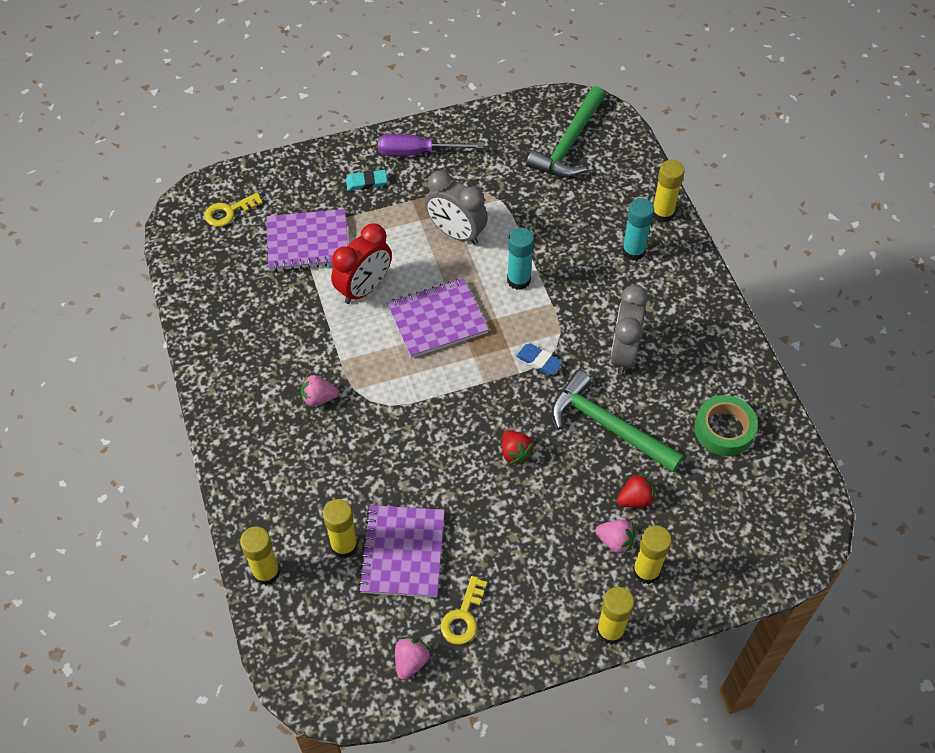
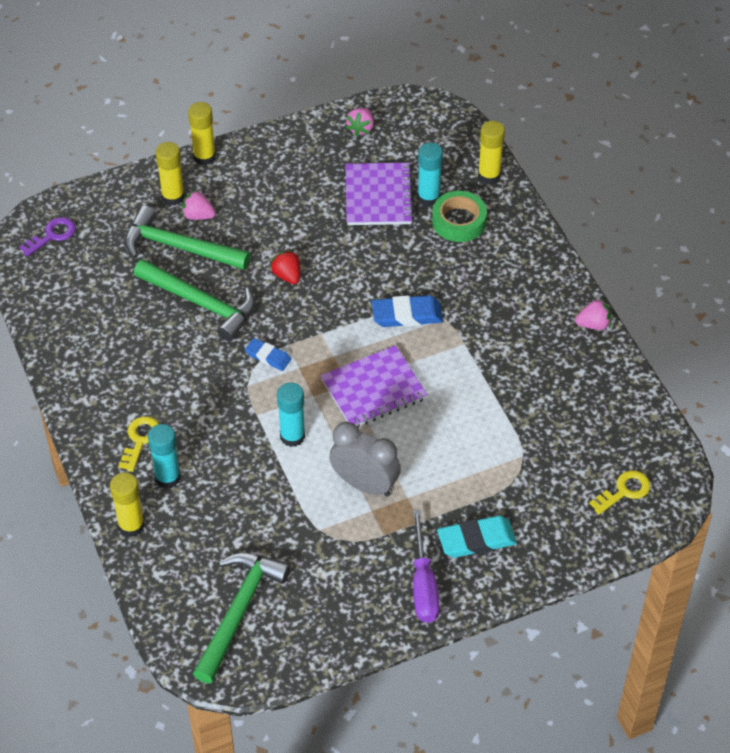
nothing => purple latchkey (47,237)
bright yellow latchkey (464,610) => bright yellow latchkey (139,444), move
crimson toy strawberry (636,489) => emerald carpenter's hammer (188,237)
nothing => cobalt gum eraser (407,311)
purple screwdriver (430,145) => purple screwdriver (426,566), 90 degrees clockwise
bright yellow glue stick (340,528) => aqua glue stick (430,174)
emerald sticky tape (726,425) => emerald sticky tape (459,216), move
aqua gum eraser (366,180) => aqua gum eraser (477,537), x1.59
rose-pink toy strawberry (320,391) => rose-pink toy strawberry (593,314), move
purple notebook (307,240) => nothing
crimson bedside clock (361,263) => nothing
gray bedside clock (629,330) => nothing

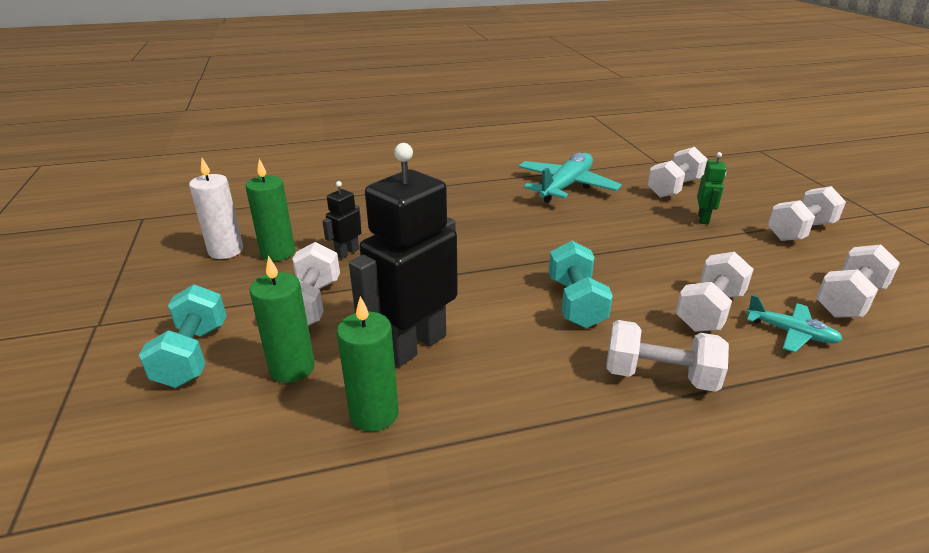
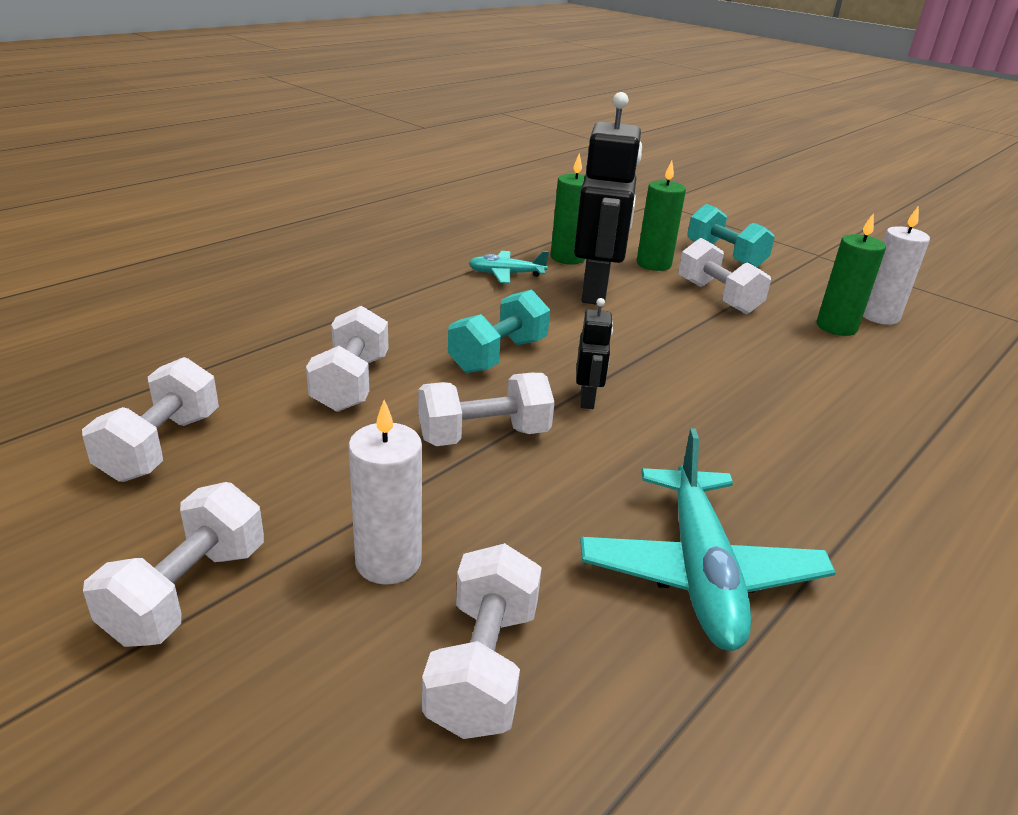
emerald robot figure (711,188) => snow-white candle (385,492)
snow-white hand weight (668,356) => snow-white hand weight (486,409), move
aqua hand weight (581,284) => aqua hand weight (499,331), 75 degrees clockwise
aqua aeroplane (794,324) => aqua aeroplane (509,267), move
ebony robot figure (342,220) => ebony robot figure (594,353), move

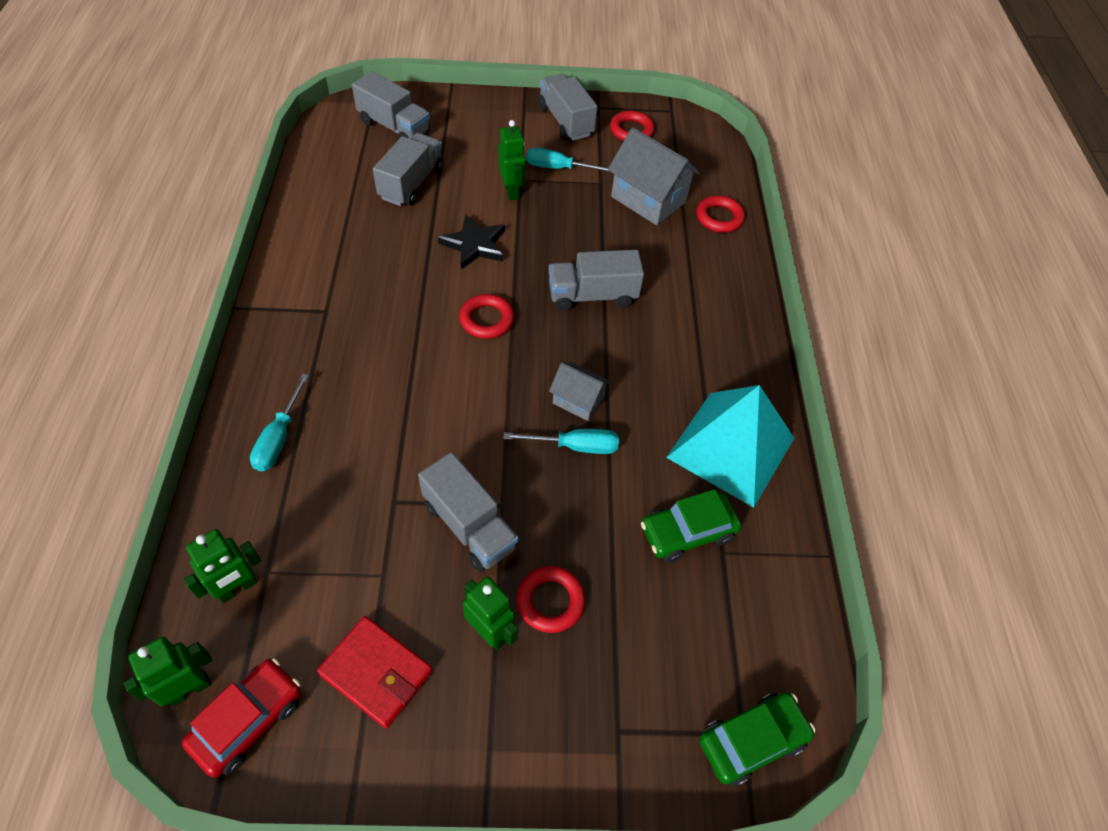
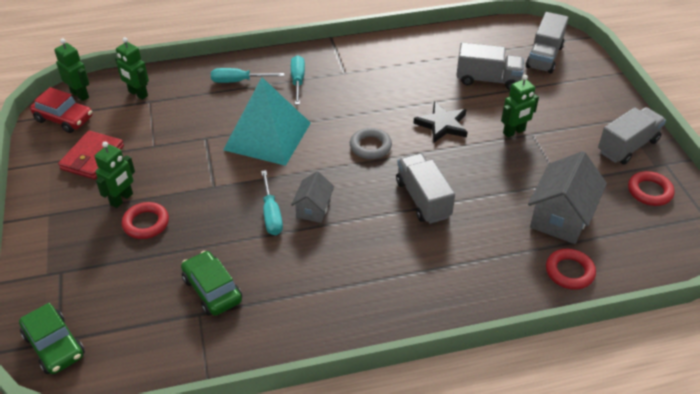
aqua pyramid (730,446) => aqua pyramid (267,121), move
aqua screwdriver (568,159) => aqua screwdriver (298,80), move
crimson hoop (486,316) => gray hoop (371,143)
gray lorry (468,512) => nothing

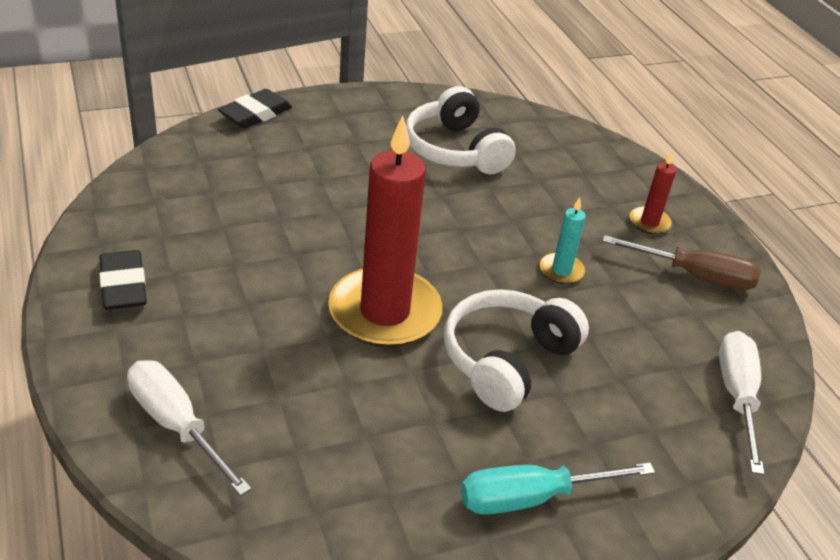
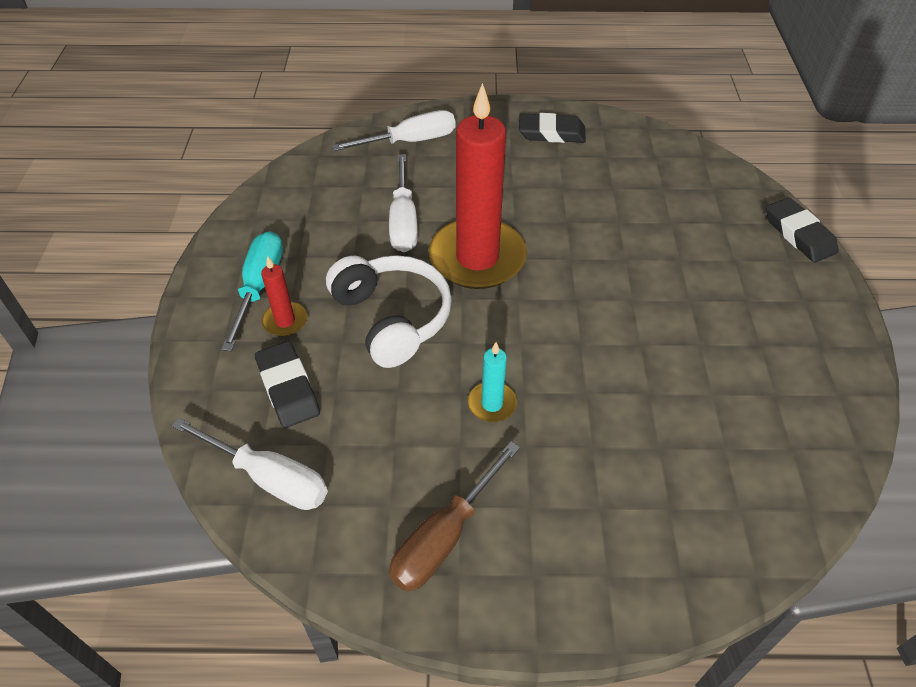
nothing => ebony gum eraser (287,384)
crimson candle (653,193) => crimson candle (284,296), move
nothing => snow-white screwdriver (403,203)
snow-white over-ear headphones (461,130) => nothing

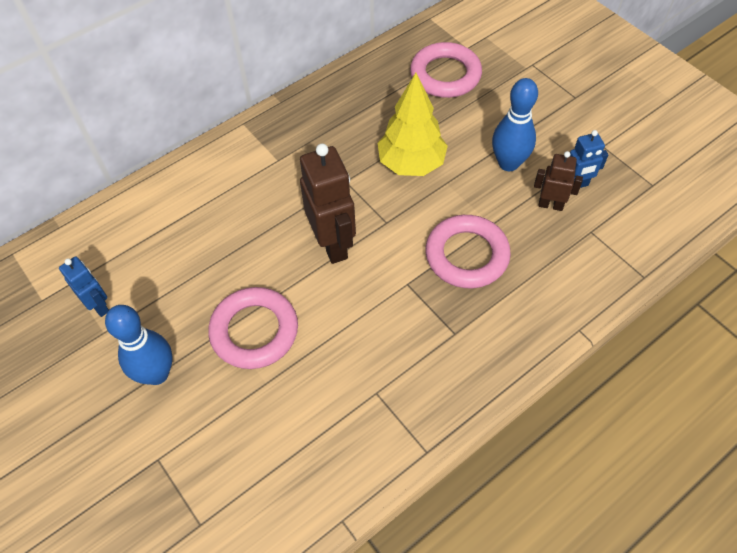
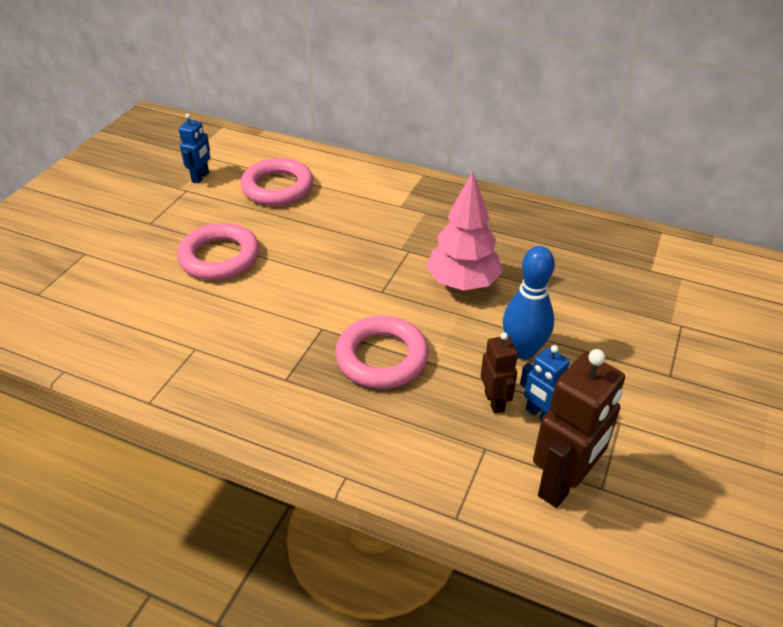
rose-pink hoop (446,70) => rose-pink hoop (276,182), move
bright yellow fir tree (412,124) => rose-pink fir tree (464,231)
dark brown robot figure (328,204) => dark brown robot figure (579,428), move
cobalt tenpin (138,345) => nothing

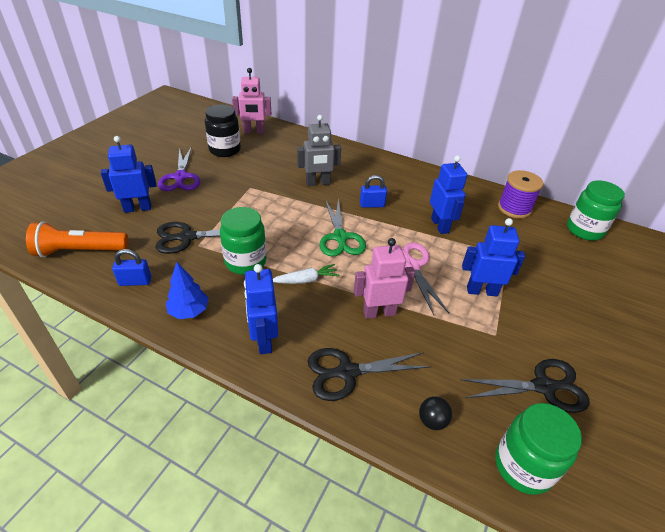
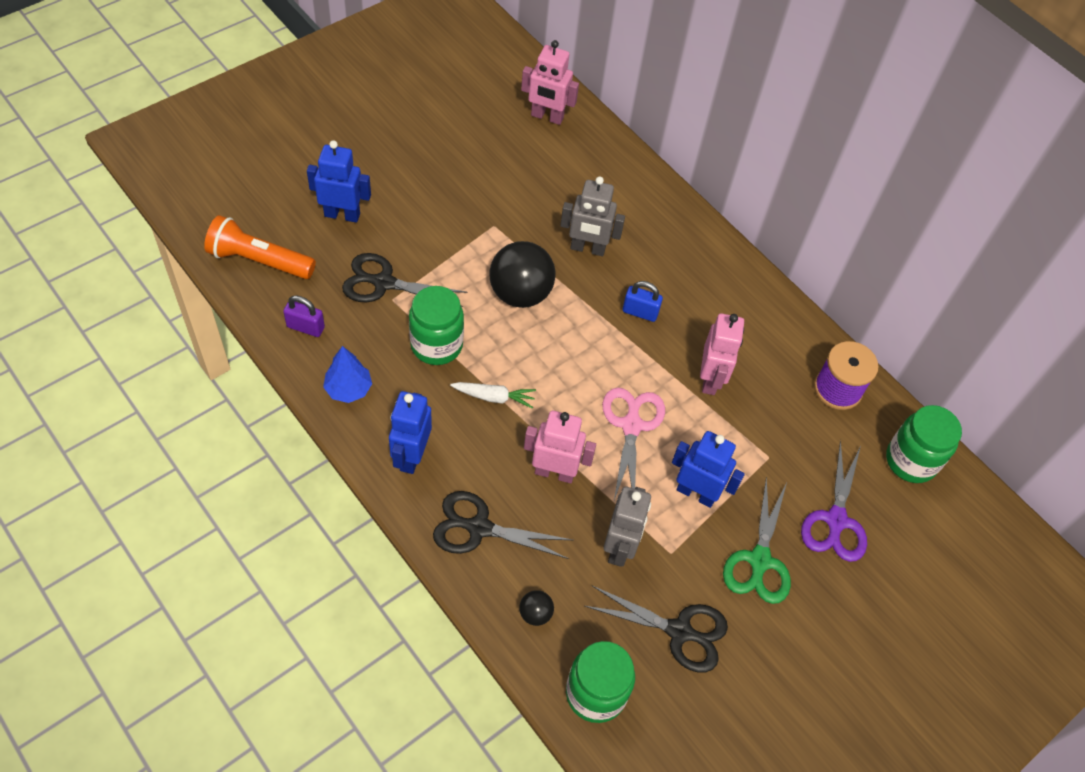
cobalt small lock (131,267) => purple small lock (304,316)
nothing => ebony ball (523,274)
nothing => gray robot figure (627,527)
cobalt robot figure (448,194) => rose-pink robot figure (722,354)
emerald shears (342,227) => emerald shears (757,540), move
purple shears (179,168) => purple shears (834,501), move
ebony jam jar (223,130) => nothing

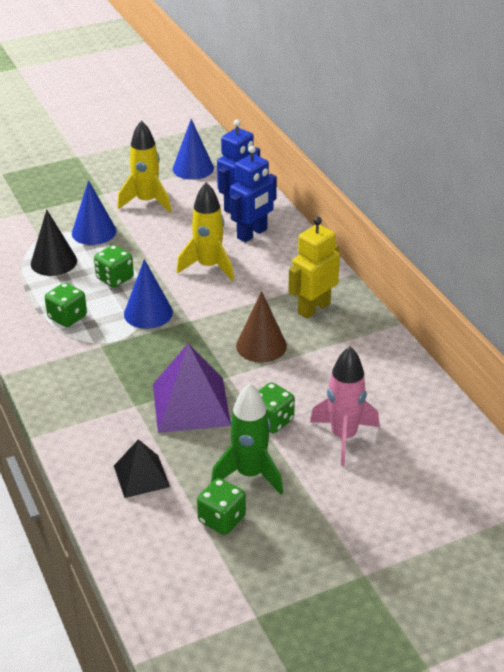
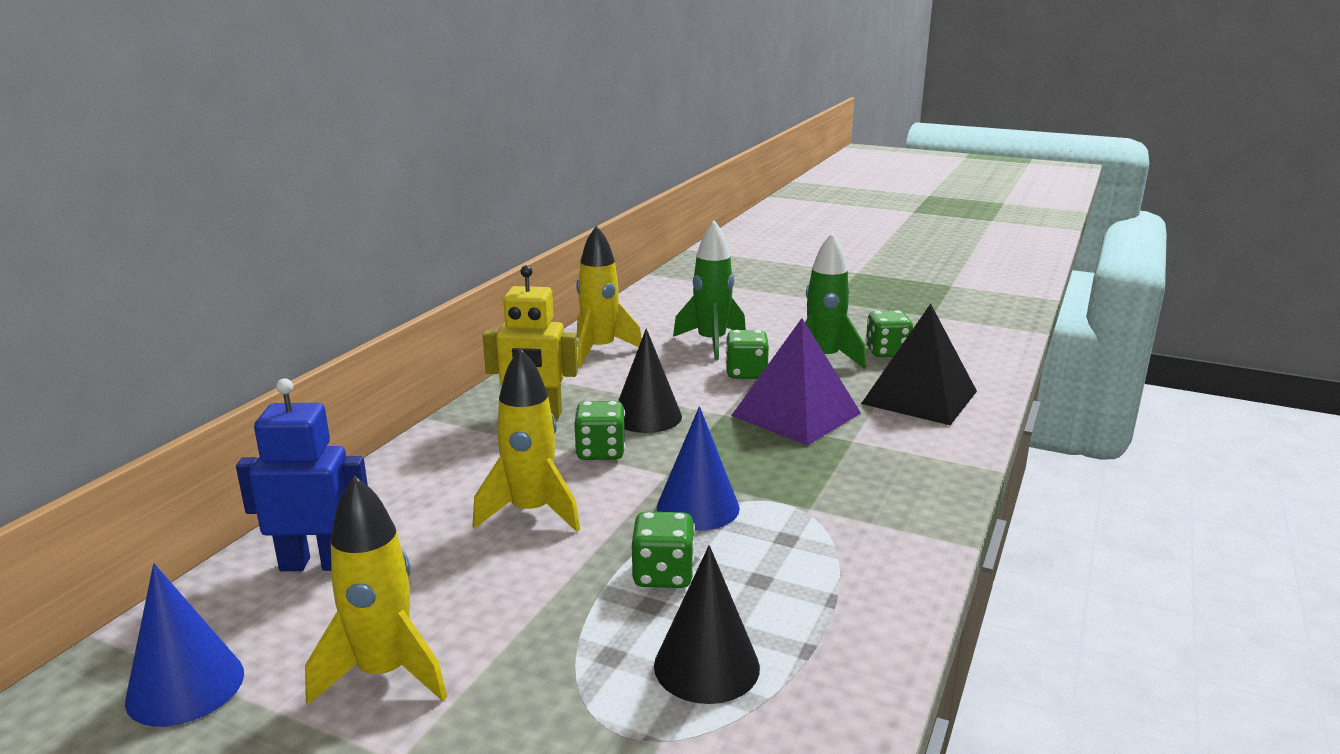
emerald game die (66,305) => emerald game die (599,430), move
nothing => bright yellow toy rocket (609,295)
dark brown solid cone (261,327) => ebony solid cone (650,381)
rose-pink toy rocket (344,406) => emerald toy rocket (709,290)
ebony pyramid (142,468) => ebony pyramid (919,364), x1.65
cobalt solid cone (94,212) => nothing
cobalt robot figure (253,194) => nothing

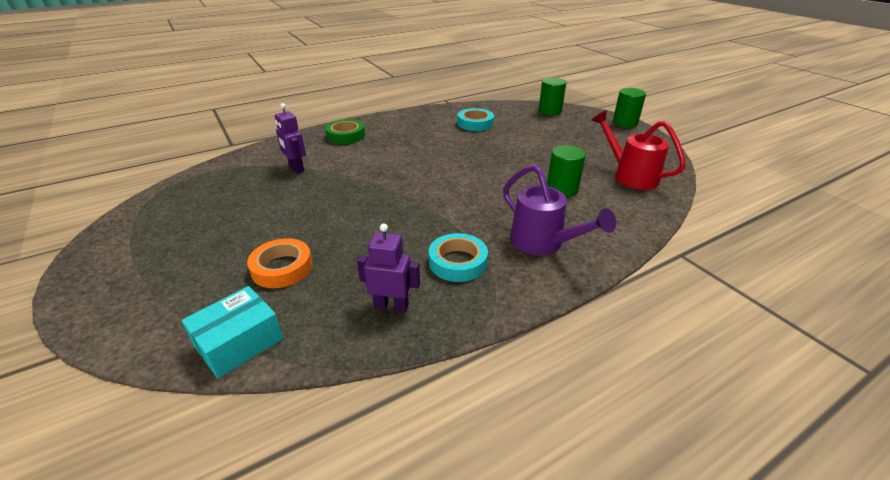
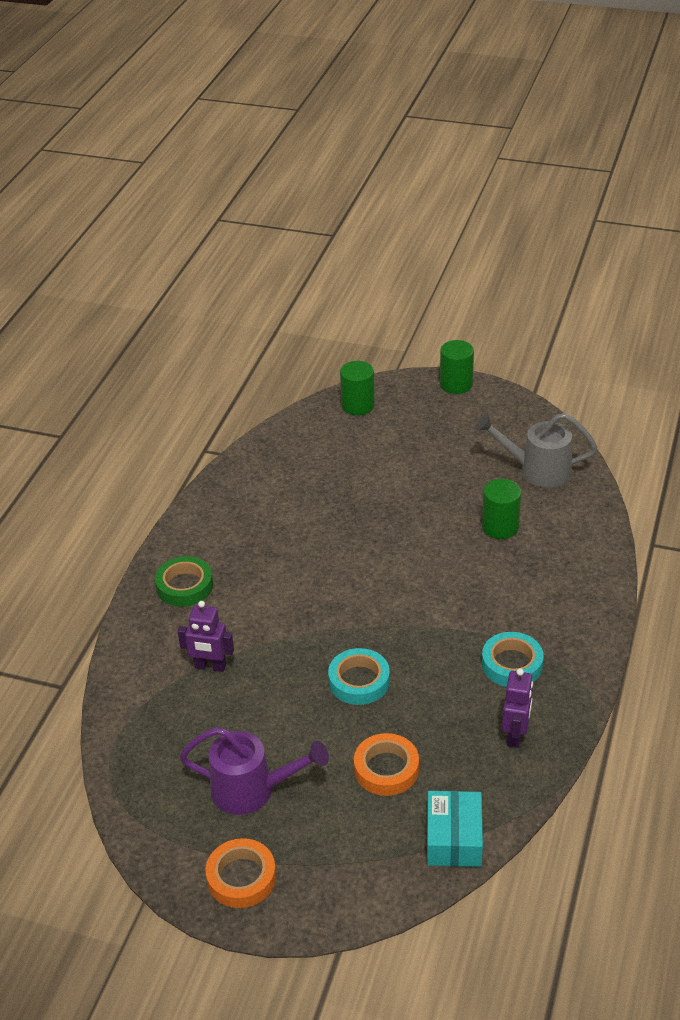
purple sprinkling can (559,209) => purple sprinkling can (254,771), move
nothing => orange-coloured sticky tape (240,873)
aqua sticky tape (475,119) => aqua sticky tape (359,676), move
crimson sprinkling can (639,150) => gray sprinkling can (536,450)
purple robot figure (388,268) => purple robot figure (517,708), 135 degrees clockwise

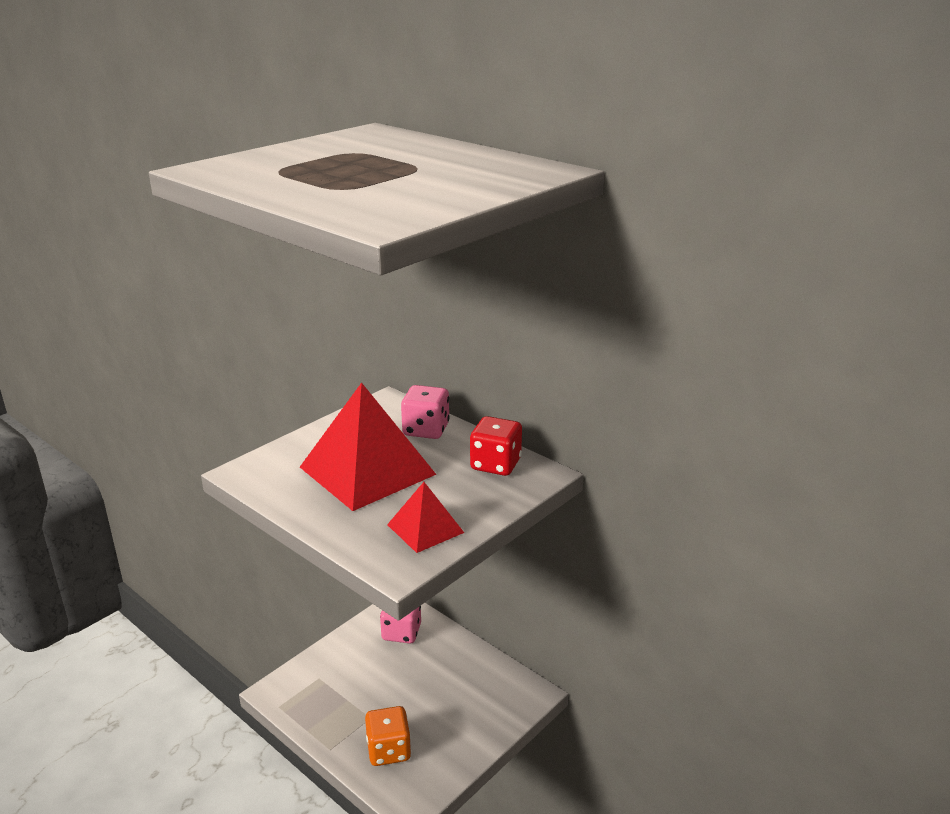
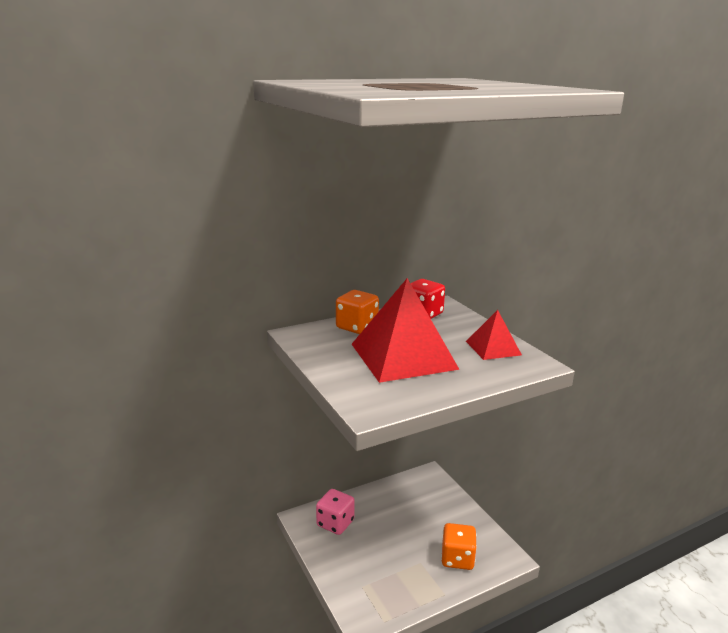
rose-pink game die (425,412) => orange-coloured game die (357,312)

